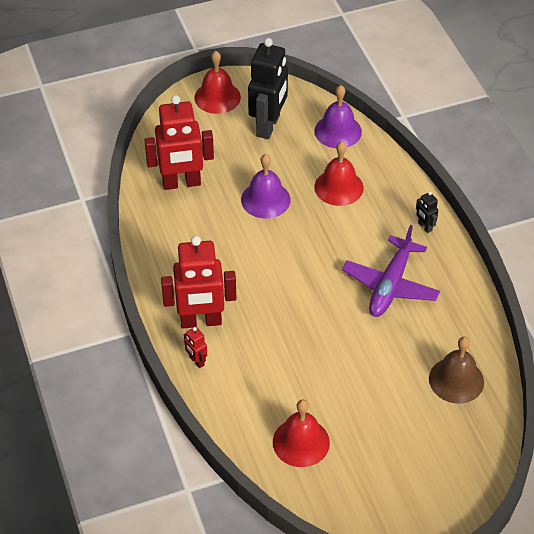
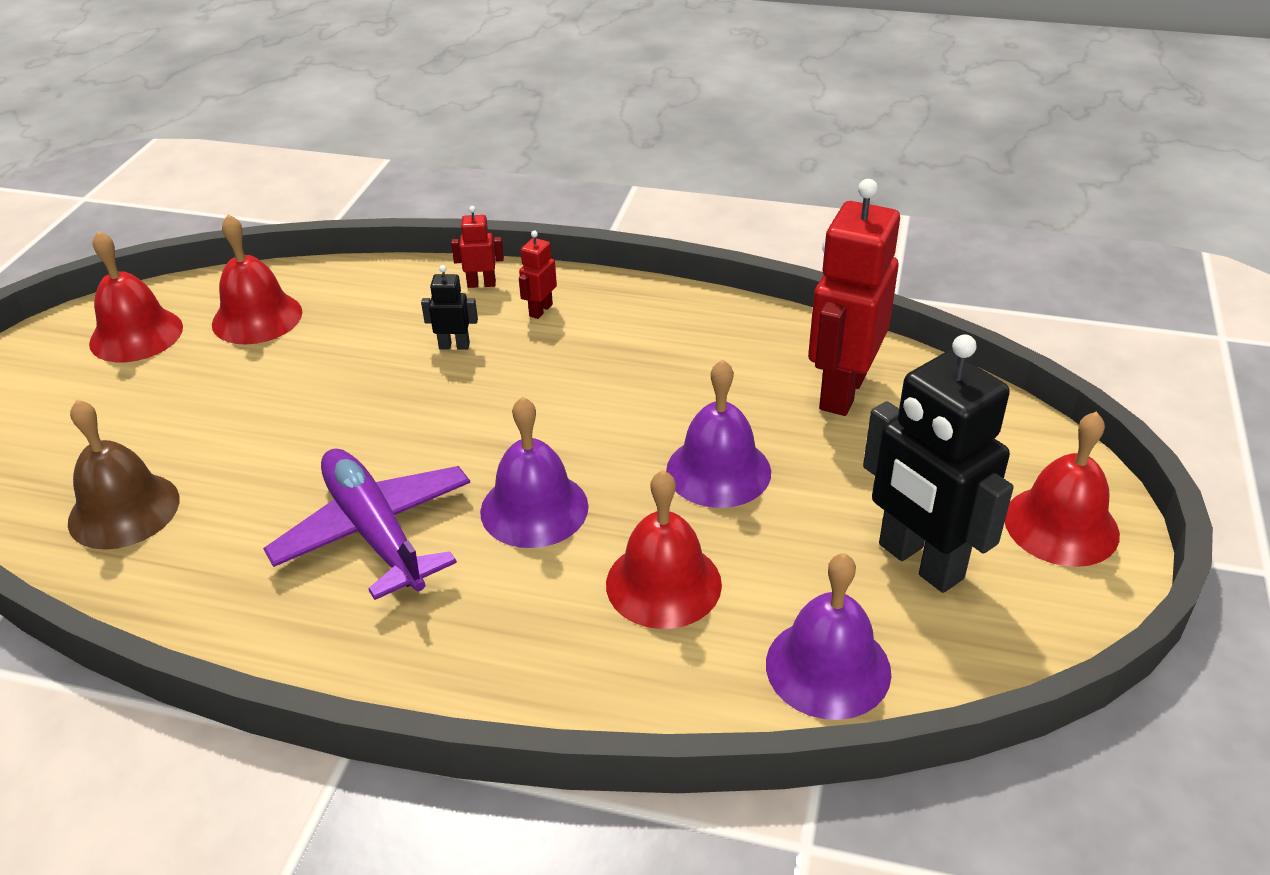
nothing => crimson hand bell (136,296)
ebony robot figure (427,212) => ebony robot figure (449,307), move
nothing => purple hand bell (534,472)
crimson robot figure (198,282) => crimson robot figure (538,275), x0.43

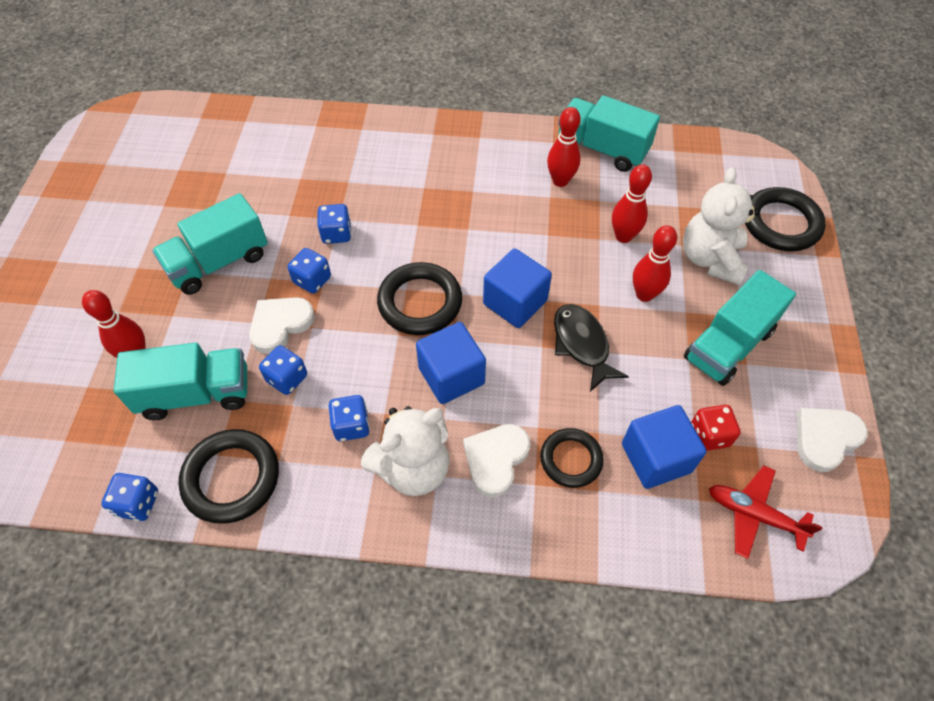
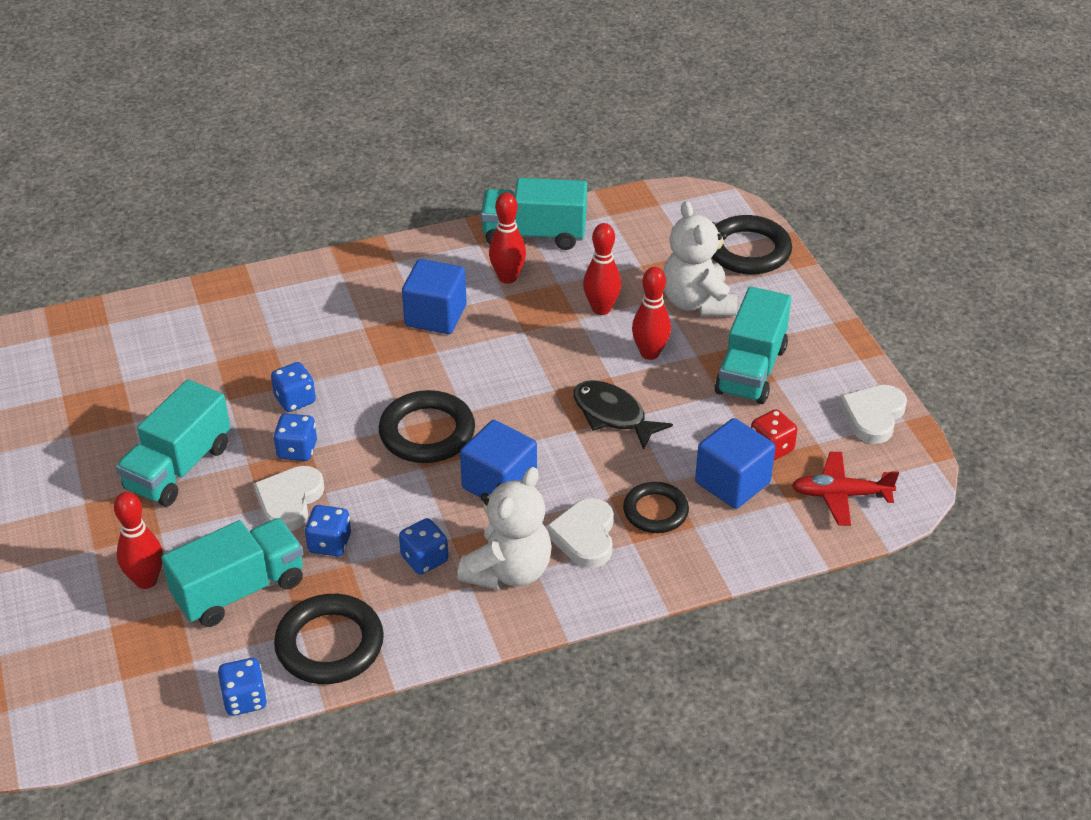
cobalt solid cube (517,288) => cobalt solid cube (434,296), move

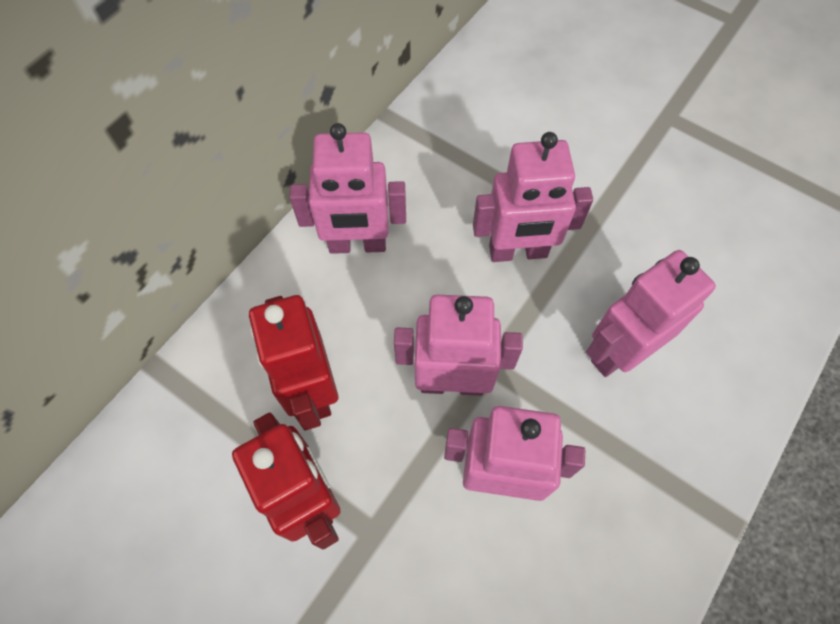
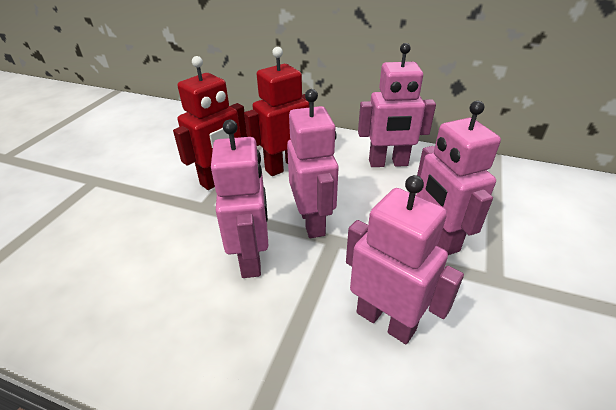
rose-pink robot figure (348,188) => rose-pink robot figure (397,105), 75 degrees counterclockwise

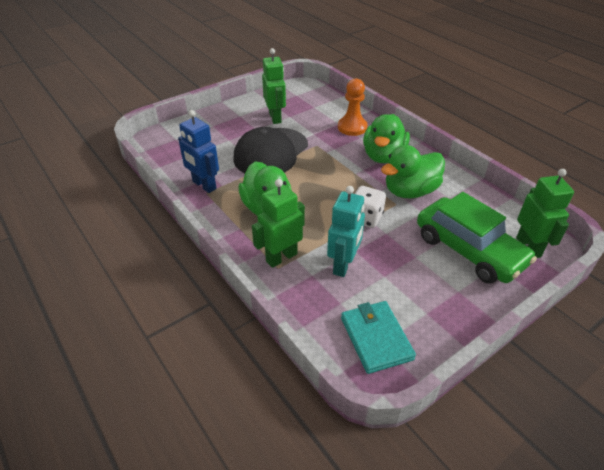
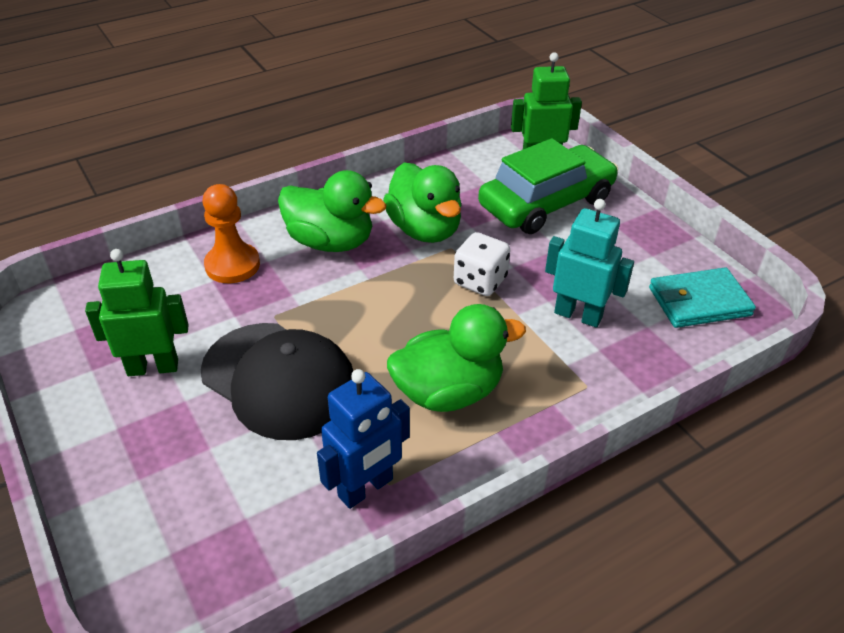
emerald robot figure (278,223) => nothing

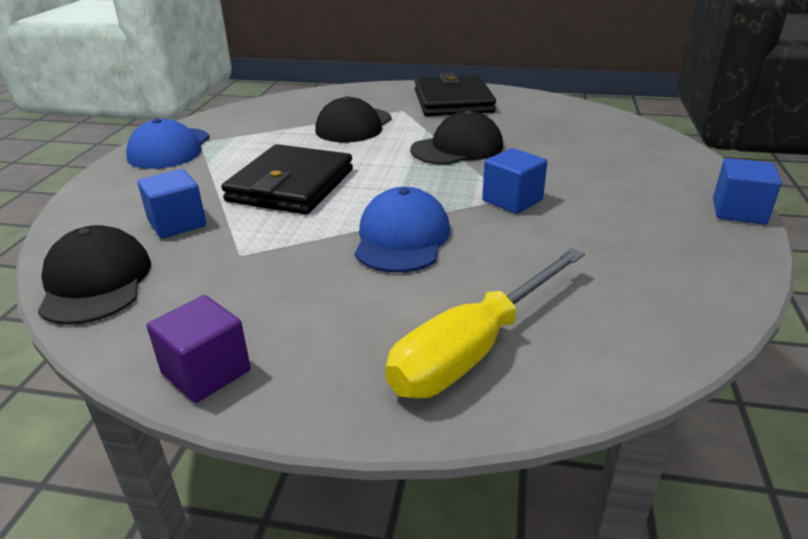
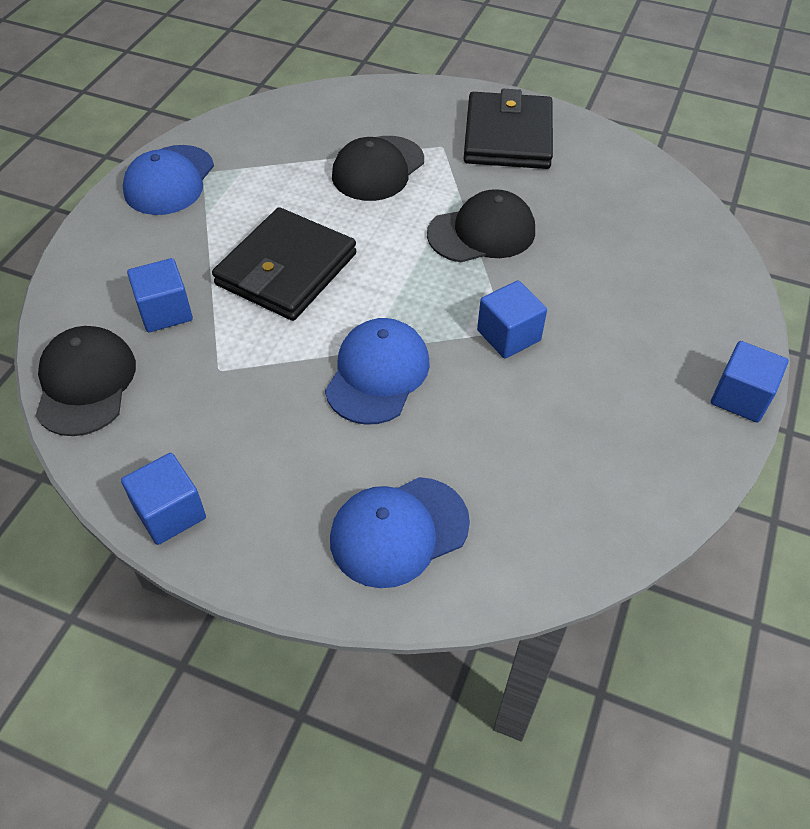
purple solid cube (199,349) => cobalt solid cube (163,499)
bright yellow screwdriver (485,323) => cobalt peaked cap (400,532)

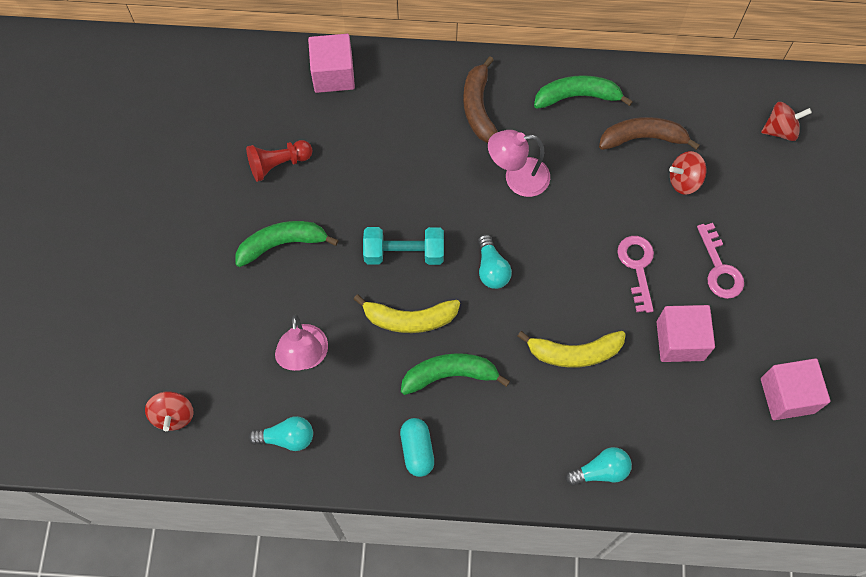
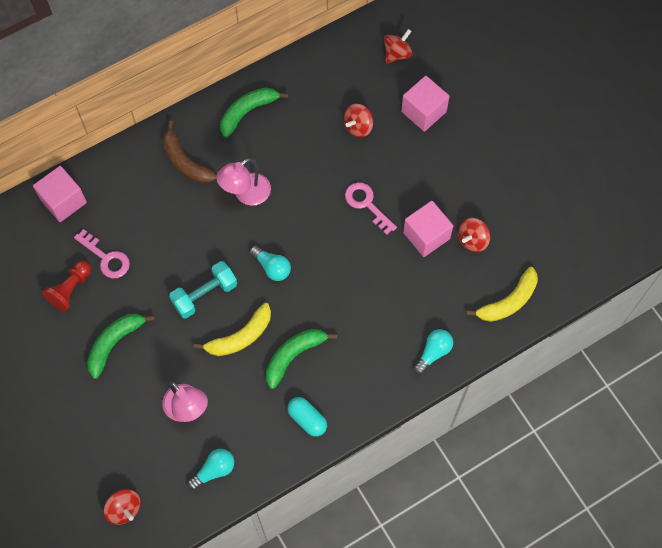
rose-pink latchkey (720,261) => rose-pink latchkey (102,253), move
rose-pink solid cube (795,389) => rose-pink solid cube (425,104), move
nothing => crimson spinning top (474,235)
bright yellow toy banana (571,349) => bright yellow toy banana (502,294), move
dark brown toy banana (649,133) => nothing

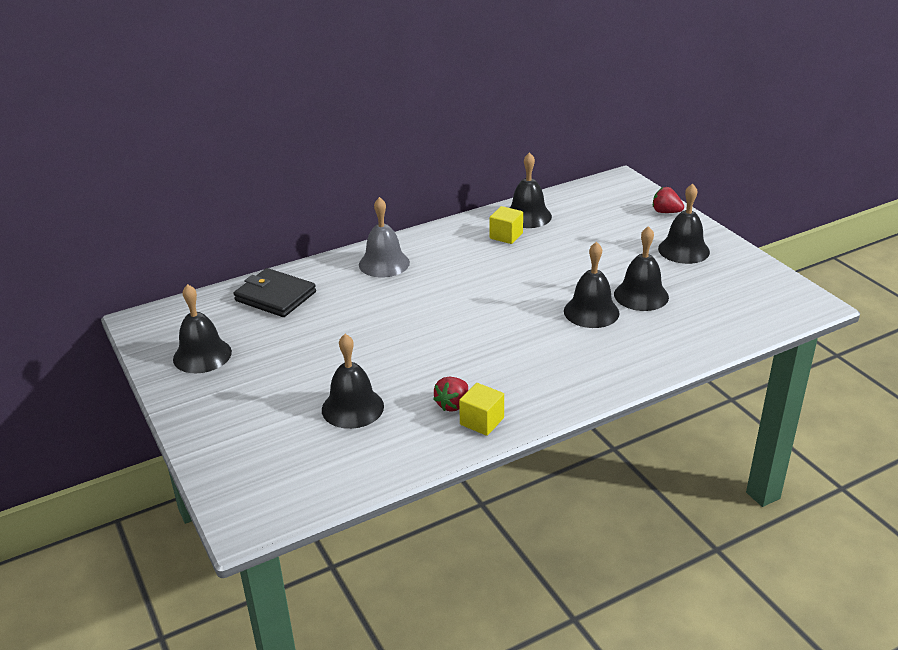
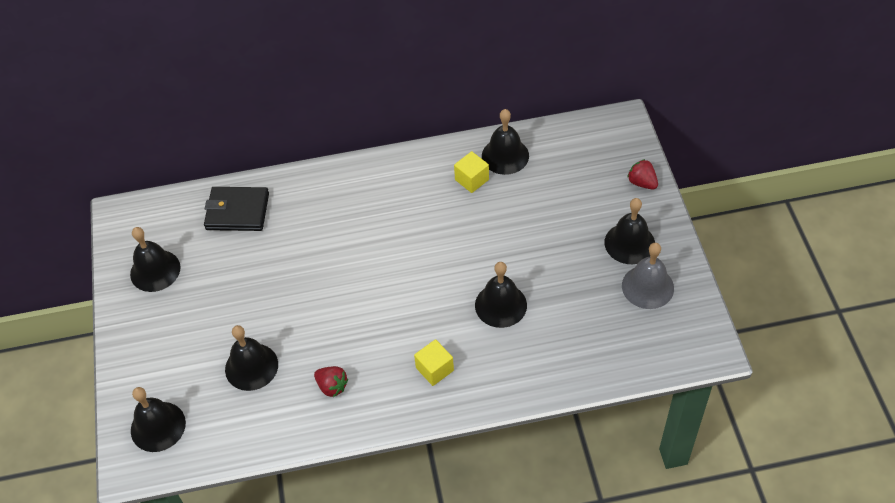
ebony hand bell (641,268) => ebony hand bell (158,419), move
ebony billfold (274,292) => ebony billfold (236,209), 45 degrees counterclockwise
crimson toy strawberry (450,394) => crimson toy strawberry (331,381), 105 degrees counterclockwise
bright yellow solid cube (481,409) => bright yellow solid cube (434,362), move
gray hand bell (384,237) => gray hand bell (648,276), move

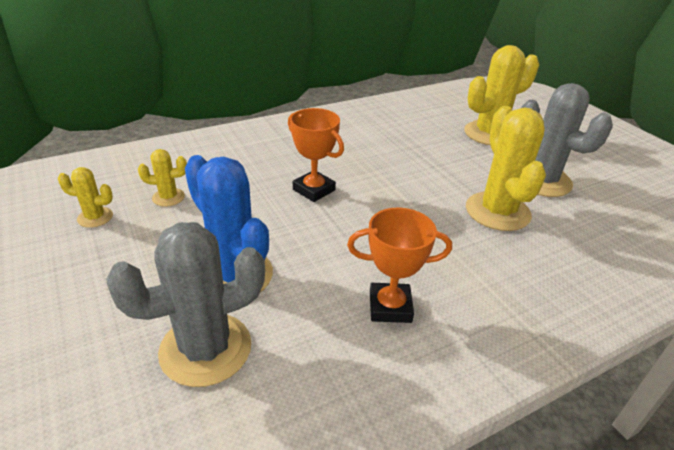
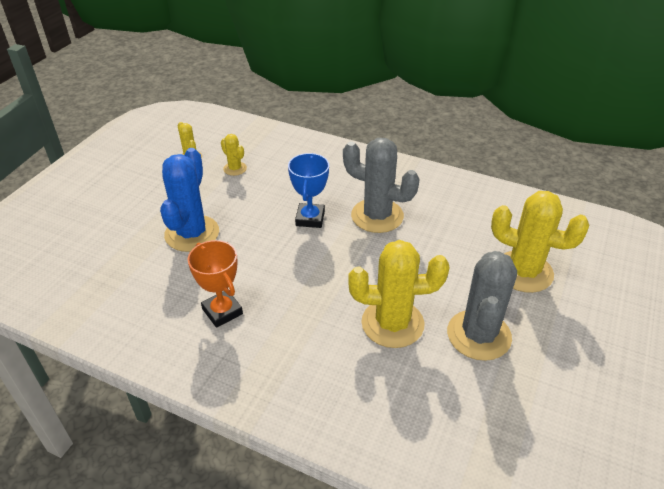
orange-coloured trophy (316,155) => cobalt trophy (308,190)
gray saguaro cactus (185,304) => gray saguaro cactus (381,185), move
bright yellow saguaro cactus (506,168) => bright yellow saguaro cactus (399,294), 45 degrees clockwise

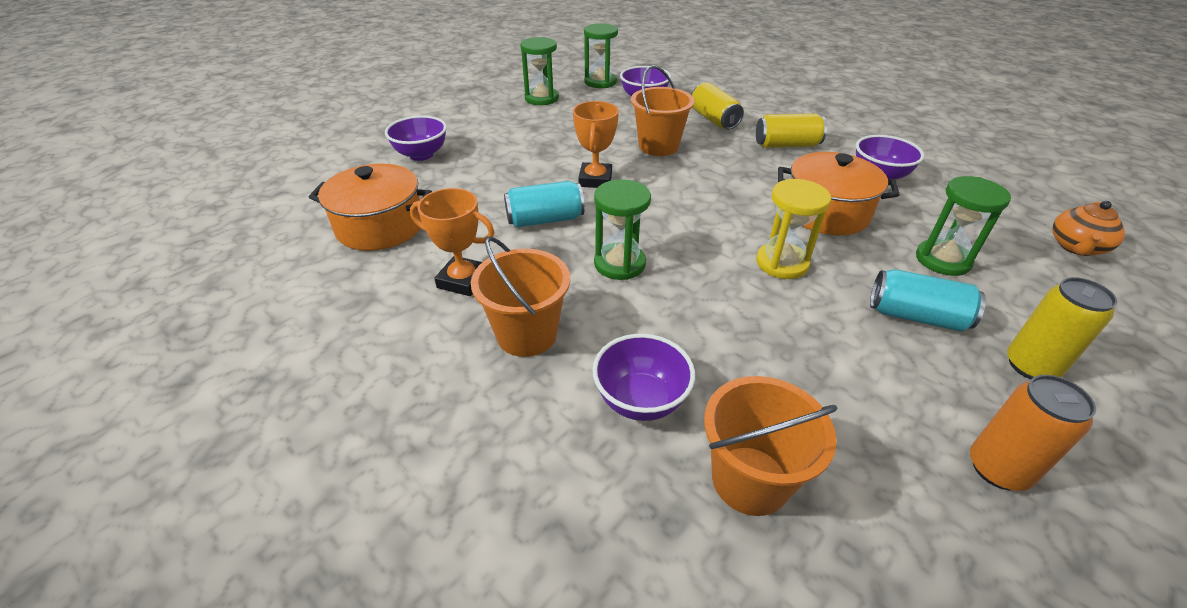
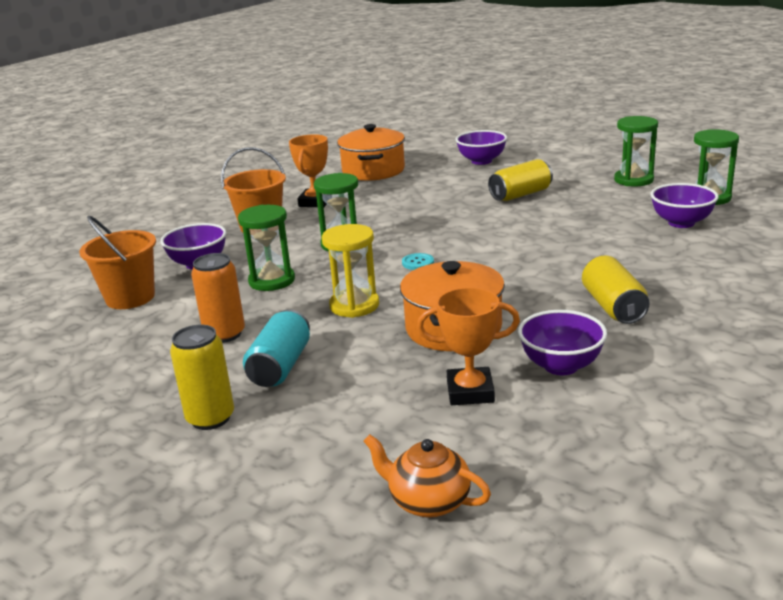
orange-coloured tin (1033,433) => orange-coloured tin (218,298), move
emerald sand timer (963,226) => emerald sand timer (266,248), move
nothing => aqua button (418,261)
orange-coloured trophy (596,144) => orange-coloured trophy (468,346), move
bright yellow tin (717,106) => bright yellow tin (520,180), move
aqua tin (544,204) => nothing
orange-coloured sand bucket (663,110) => nothing

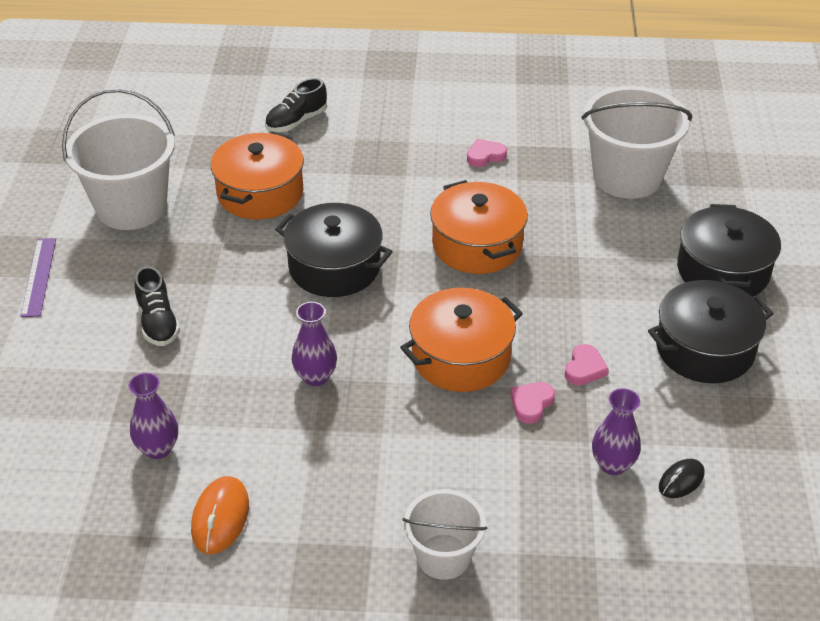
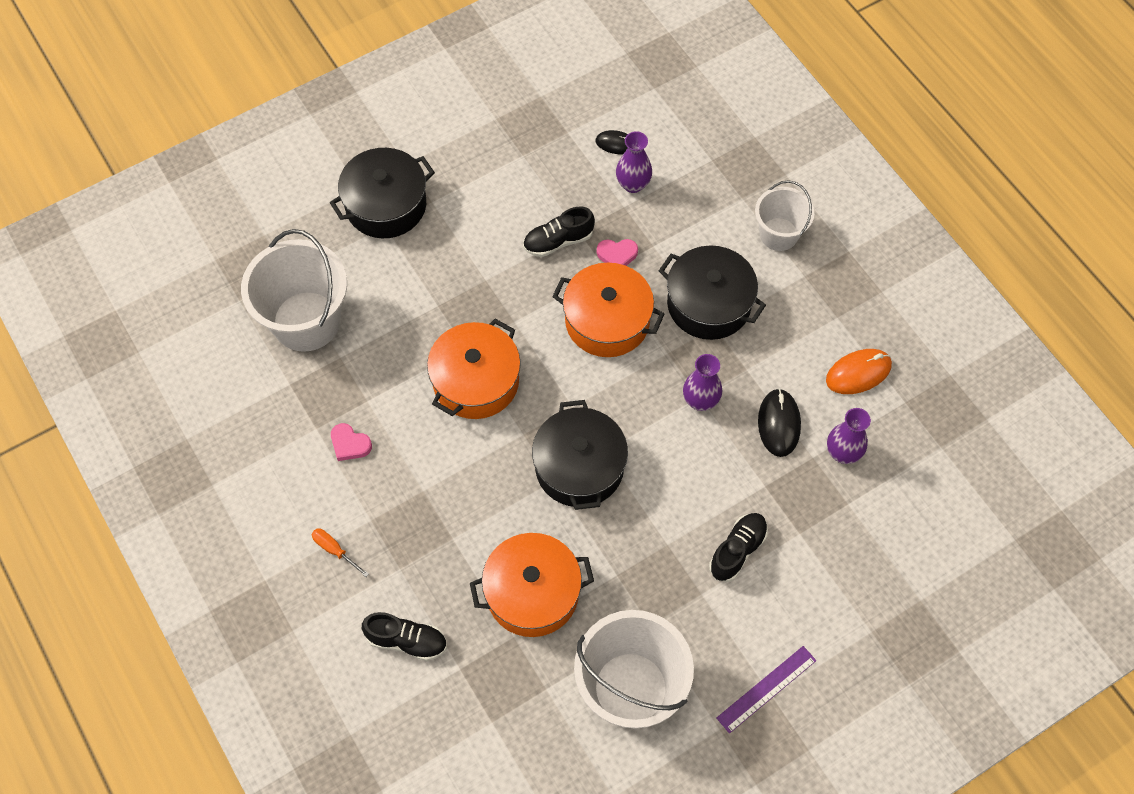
nothing => orange-coloured screwdriver (340,552)
rose-pink heart (587,364) => ebony shoe (559,232)
ebony cooking pot (711,331) => ebony cooking pot (712,293), move
nothing => ebony PC mouse (779,423)

